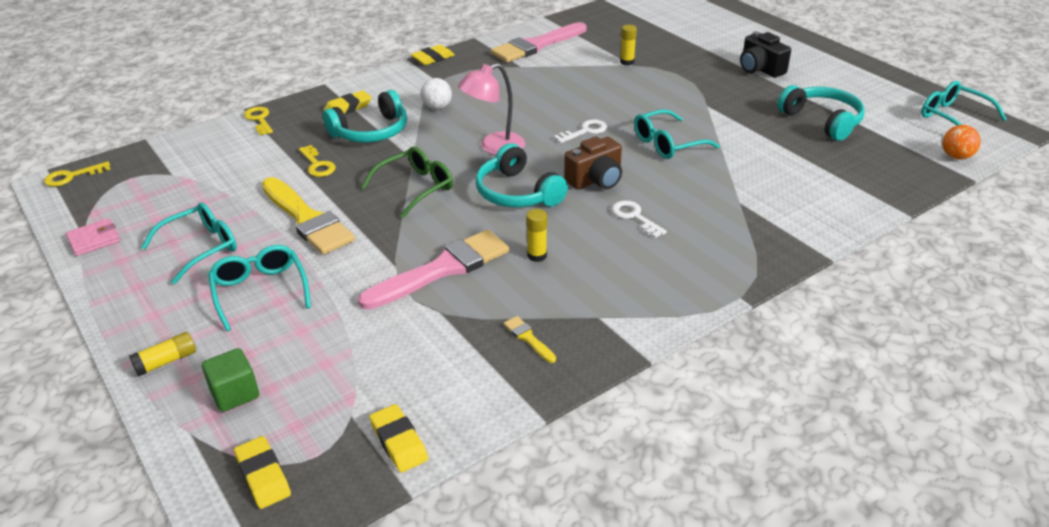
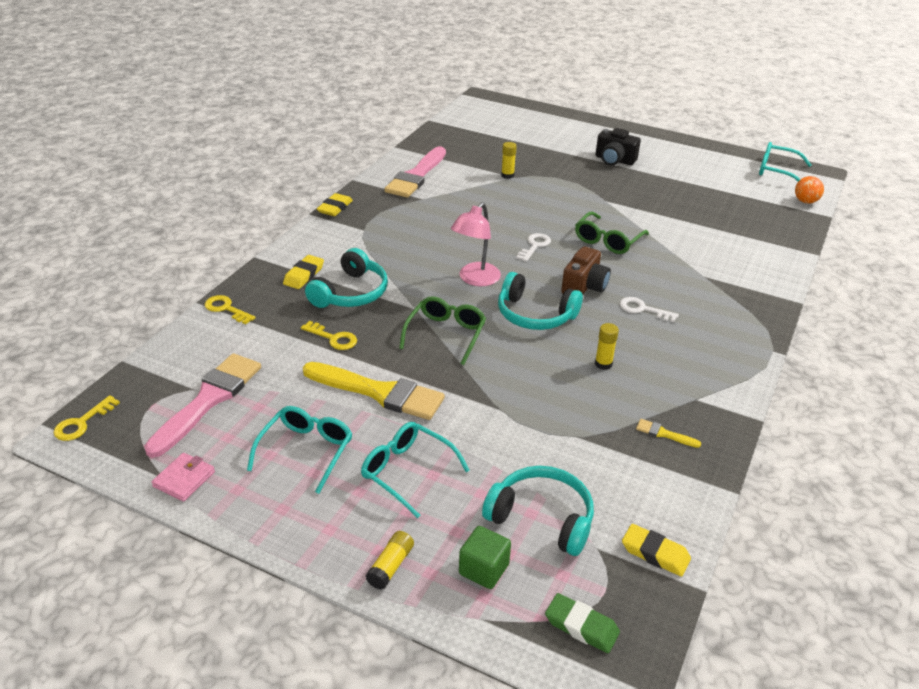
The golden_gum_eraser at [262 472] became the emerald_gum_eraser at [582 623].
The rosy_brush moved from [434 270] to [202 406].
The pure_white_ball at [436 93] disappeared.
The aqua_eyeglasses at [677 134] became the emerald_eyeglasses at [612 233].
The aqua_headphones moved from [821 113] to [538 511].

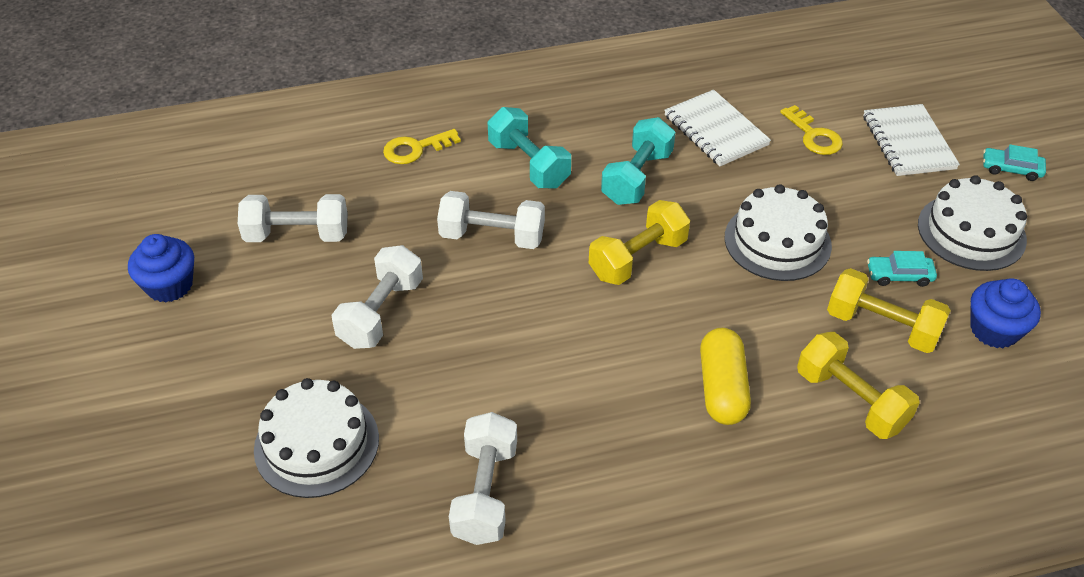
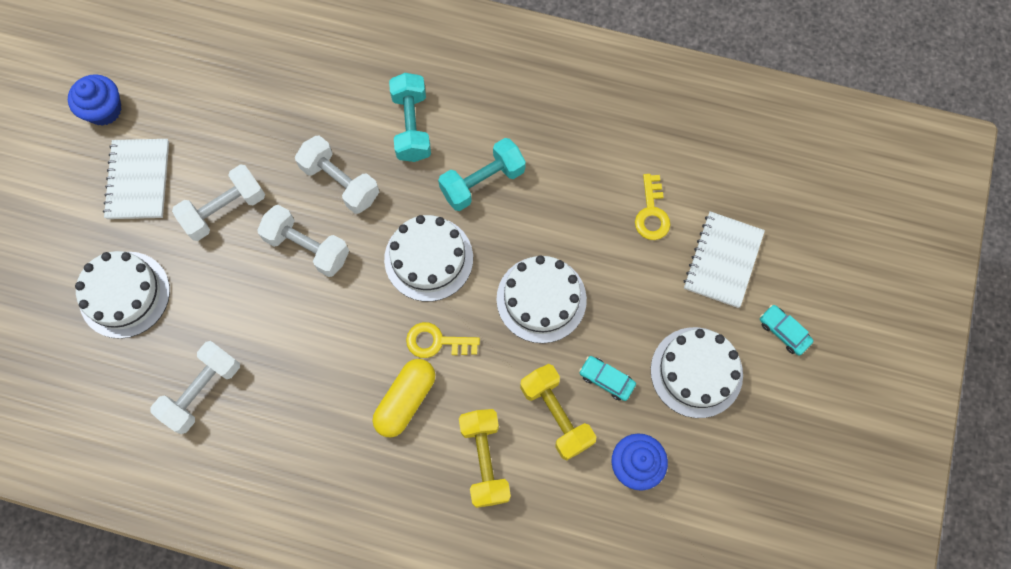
The pure_white_dumbbell moved from [293 218] to [303 241].
The golden_latchkey moved from [422 146] to [443 340].
The golden_dumbbell at [639 242] was replaced by the pure_white_layer_cake at [428 258].
The pure_white_exercise_book moved from [717 128] to [136 179].

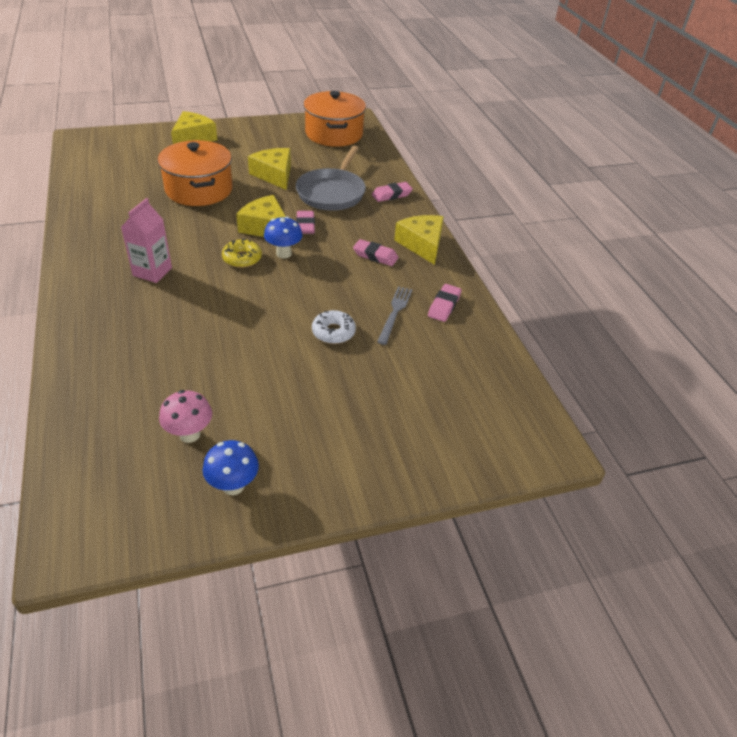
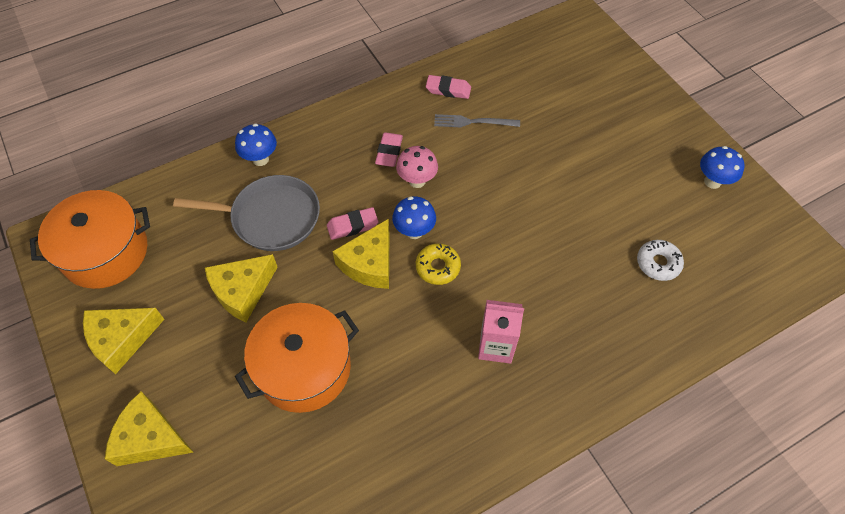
The rosy_toadstool moved from [185 416] to [417 167].
The pure_white_doughnut moved from [334 327] to [660 260].
The rosy_gum_eraser at [392 192] was replaced by the royal_blue_toadstool at [256 145].
The golden_cheese_wedge moved from [419 240] to [123 341].

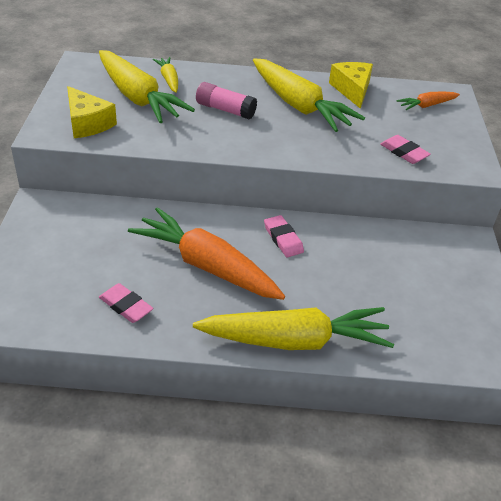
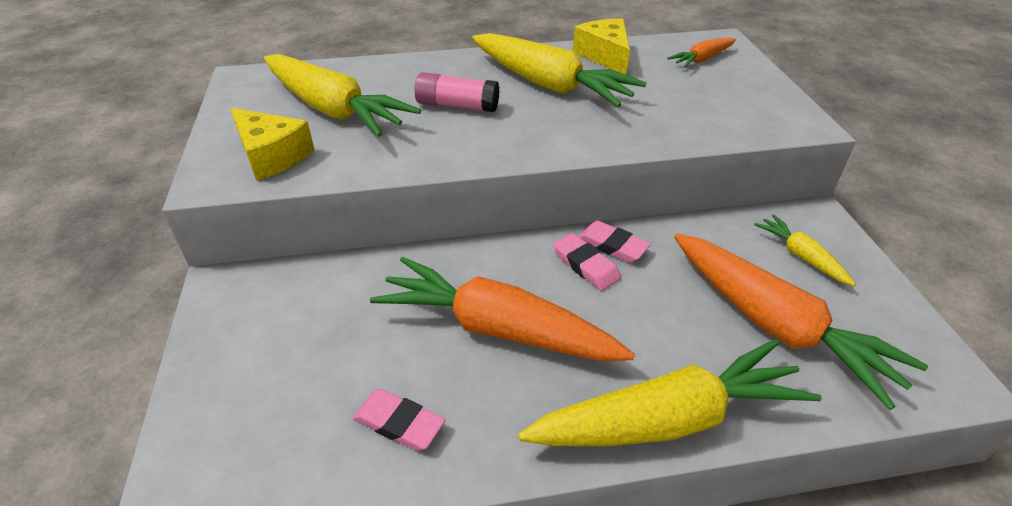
The golden_carrot moved from [165 75] to [805 250].
The rosy_gum_eraser moved from [405 149] to [614 242].
The orange_carrot at [801 322] appeared.

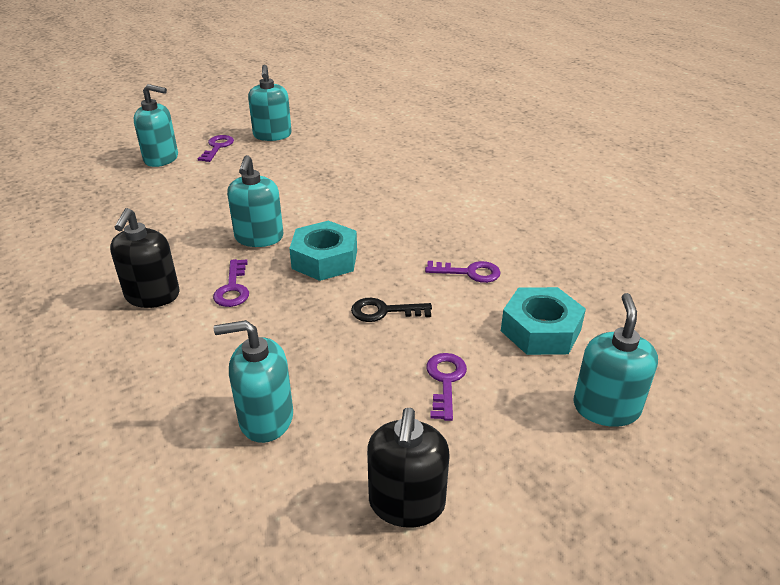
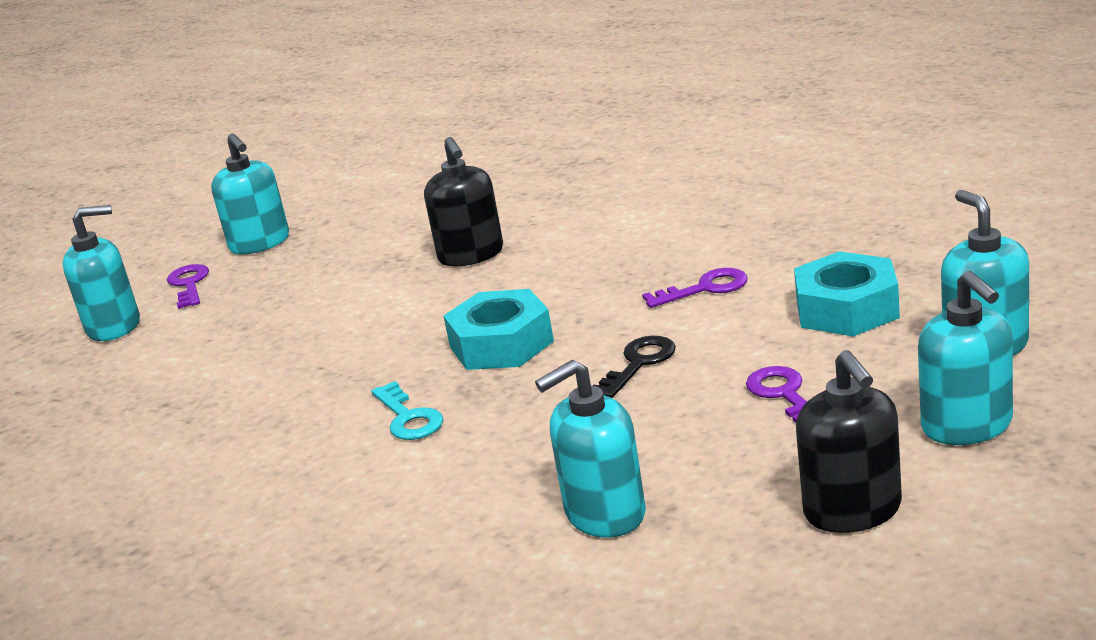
The black_soap_pump moved from [145 258] to [463 201].
The violet_latchkey at [231 283] became the aqua_latchkey at [407 410].
The aqua_soap_pump moved from [255 201] to [965 358].
The black_latchkey at [391 310] turned 150 degrees clockwise.

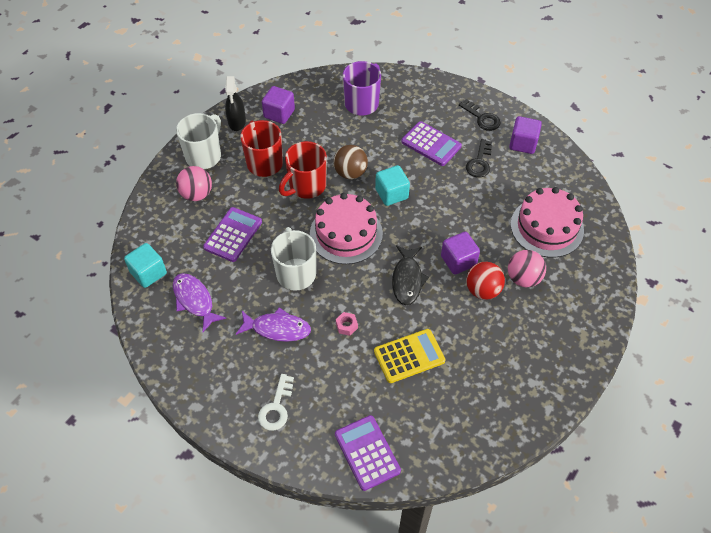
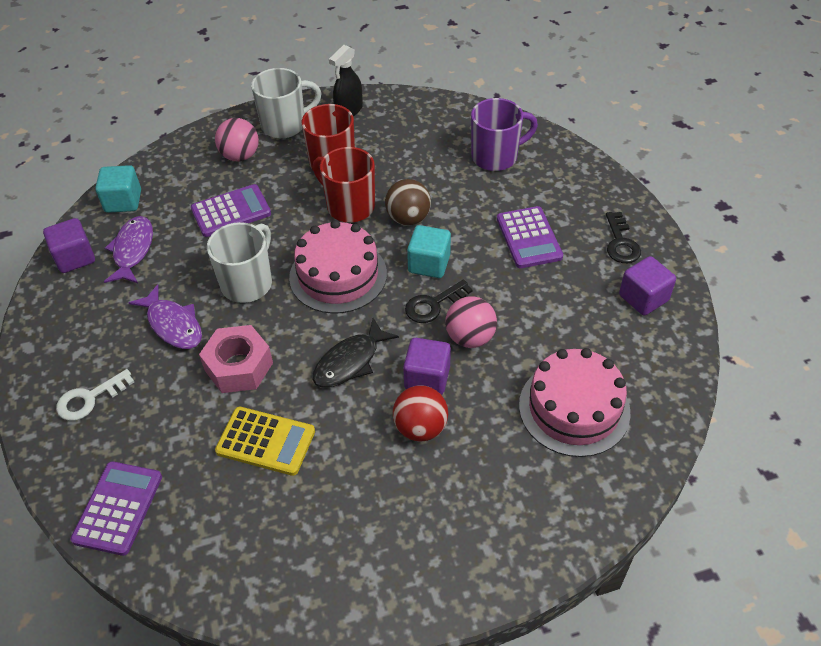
The violet_cube moved from [278 105] to [69 245].
The crimson_mug at [303 170] turned 45 degrees clockwise.
The rosy_nut at [347 324] changed to 2.23 times the size.
The black_latchkey moved from [479 158] to [439 301].
The rosy_ball moved from [527 268] to [471 322].

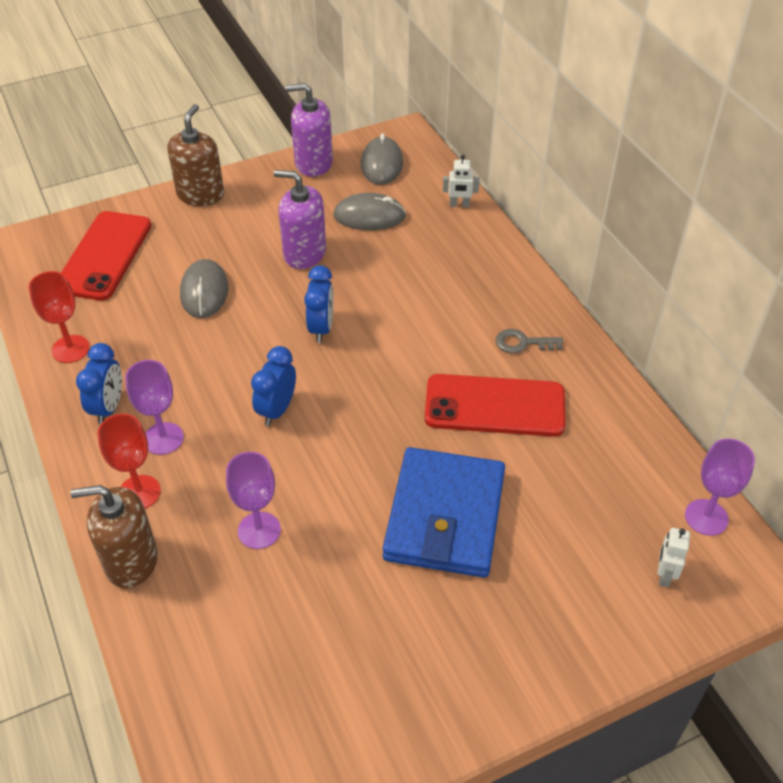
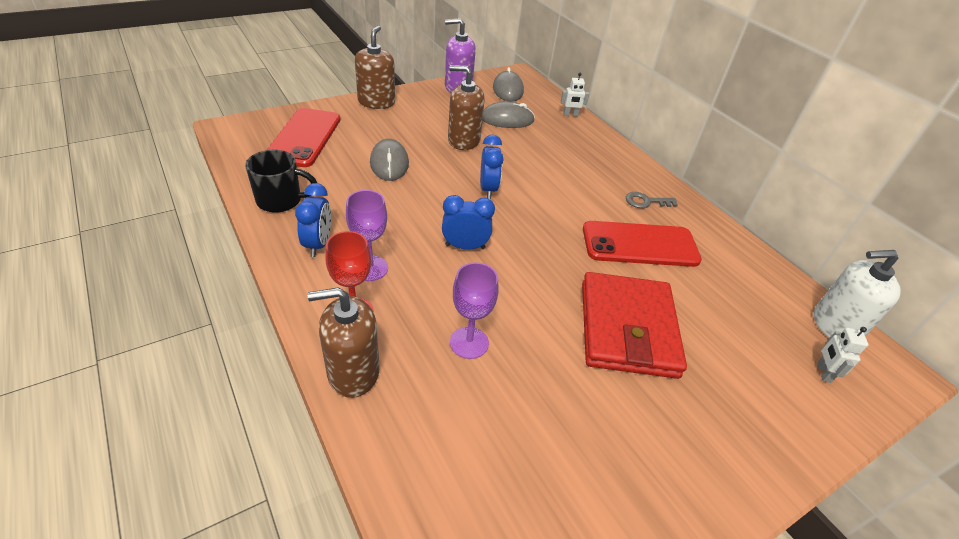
The crimson_goblet at [59 317] was replaced by the black_mug at [281 181].
The royal_blue_bedside_clock at [273 386] turned 75 degrees clockwise.
The violet_soap_pump at [300 219] became the dark_brown_soap_pump at [466 107].
The royal_blue_card_wallet at [444 512] became the crimson_card_wallet at [634 325].
The violet_goblet at [720 487] was replaced by the pure_white_soap_pump at [857 294].

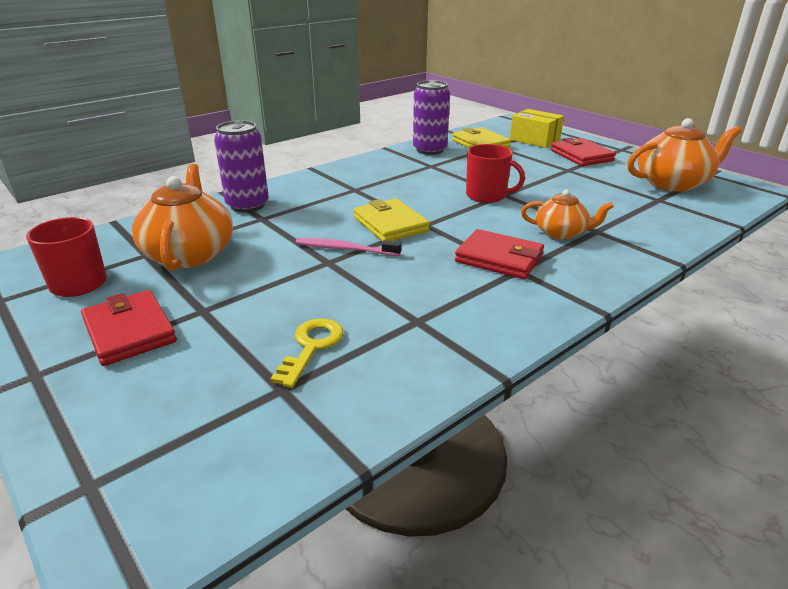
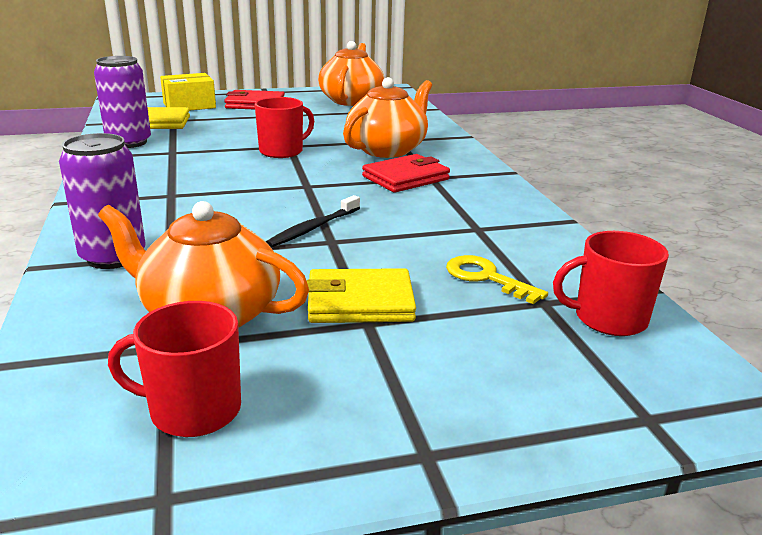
The crimson_card_wallet at [129 328] disappeared.
The rosy_tooth_brush at [348 247] became the black_tooth_brush at [313 221].
The golden_card_wallet moved from [392 220] to [361 295].
The orange_teapot at [567 214] changed to 1.68 times the size.
The crimson_mug at [611 283] appeared.

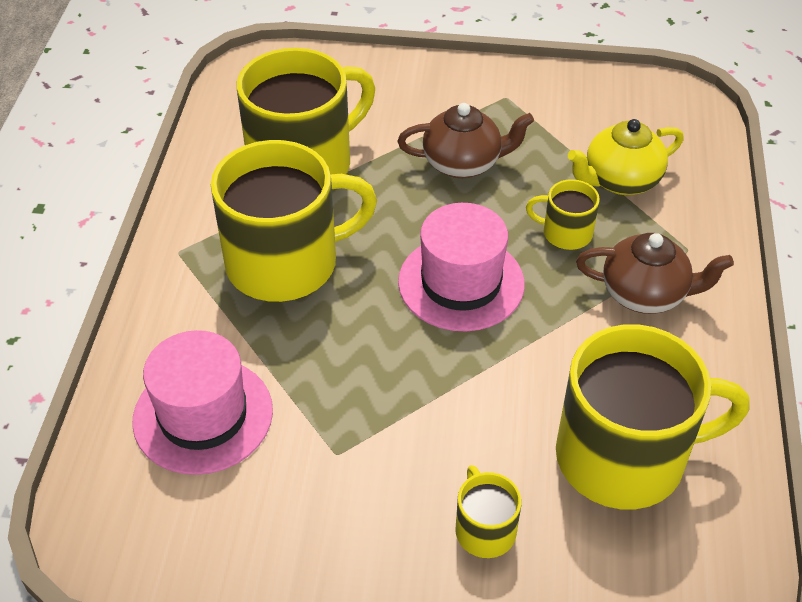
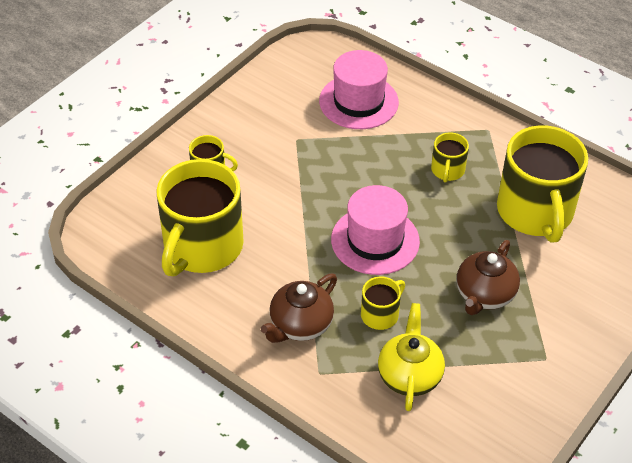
The golden_mug at [294 221] changed to 0.46 times the size.

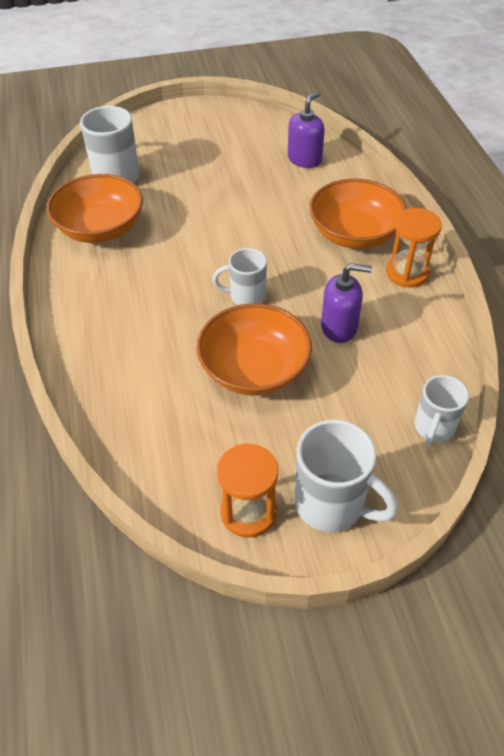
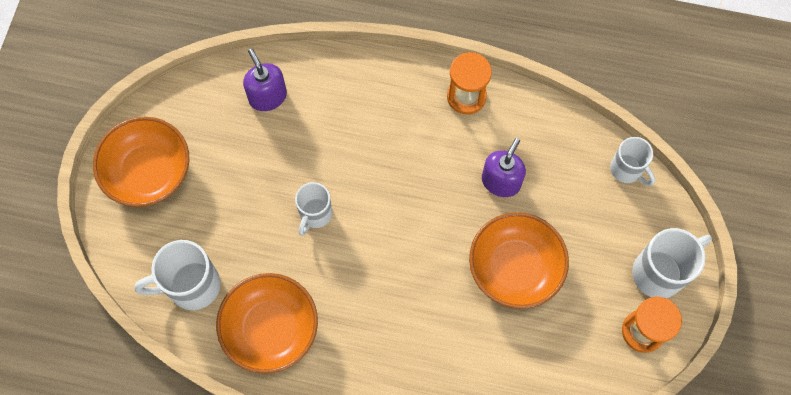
The pure_white_mug moved from [239 276] to [313 209].
The orange_serving_bowl moved from [357 214] to [141 162].

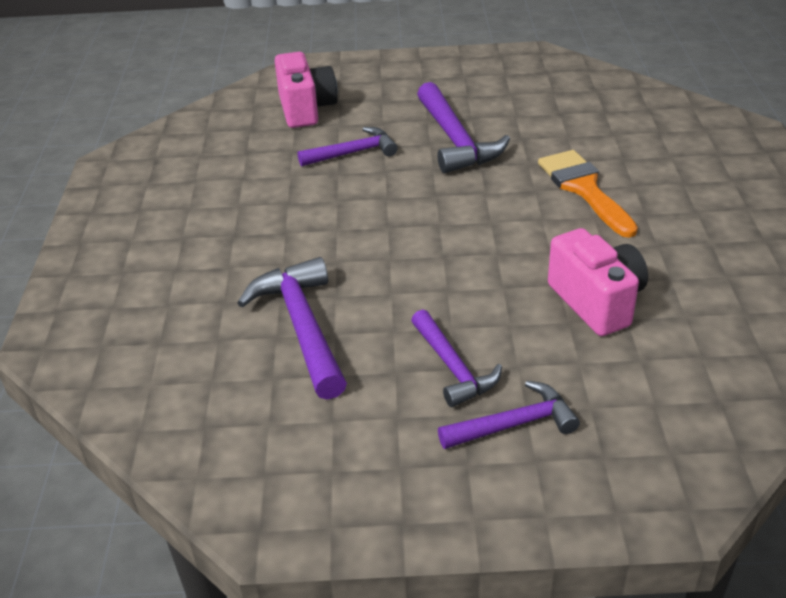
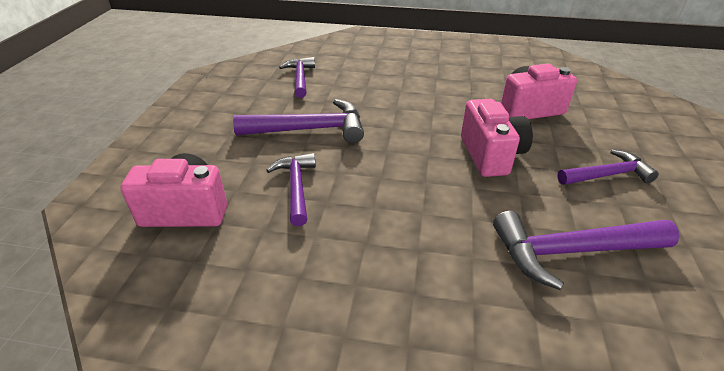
The violet_claw_hammer moved from [509 415] to [297 77].
The orange_brush at [588 194] disappeared.
The rosy_photo_camera at [497 138] appeared.

